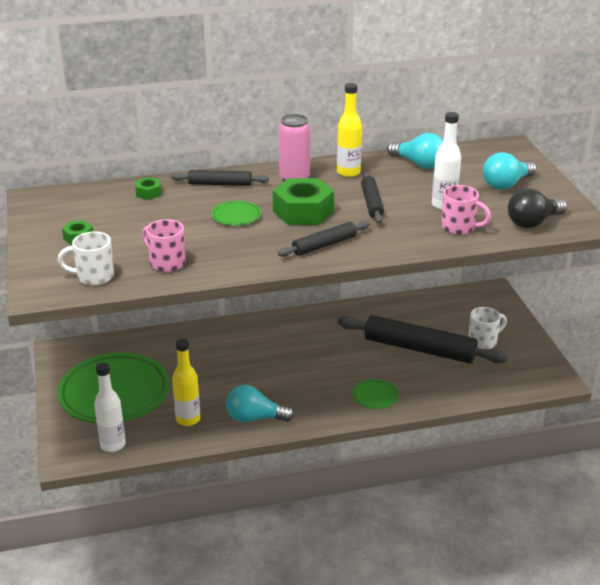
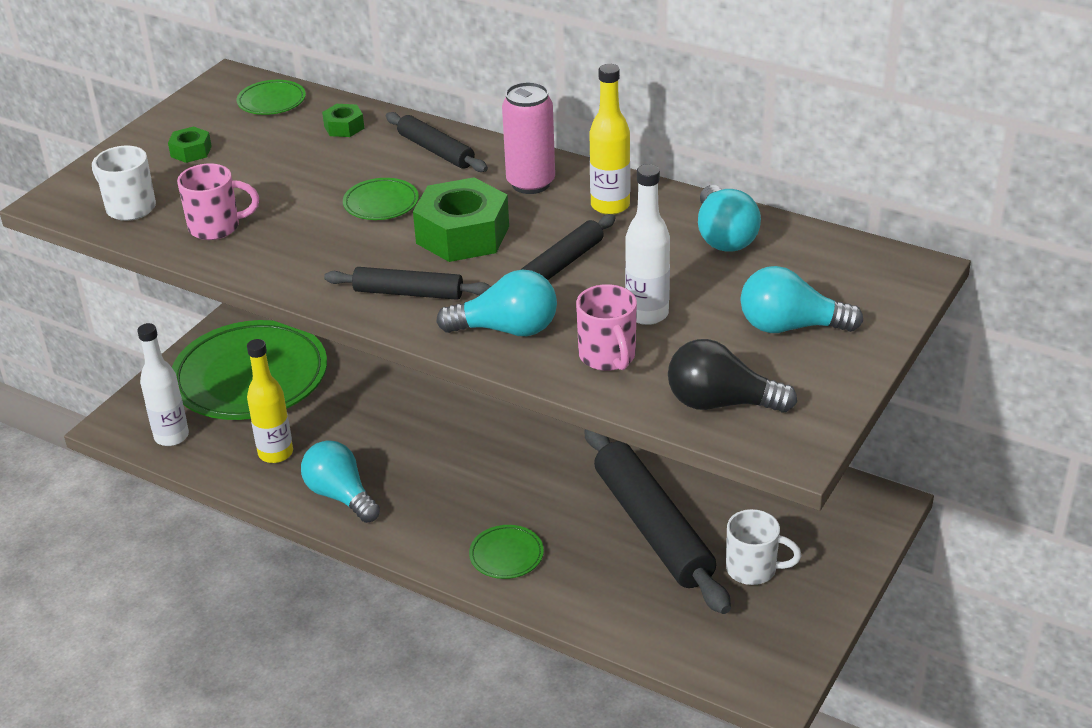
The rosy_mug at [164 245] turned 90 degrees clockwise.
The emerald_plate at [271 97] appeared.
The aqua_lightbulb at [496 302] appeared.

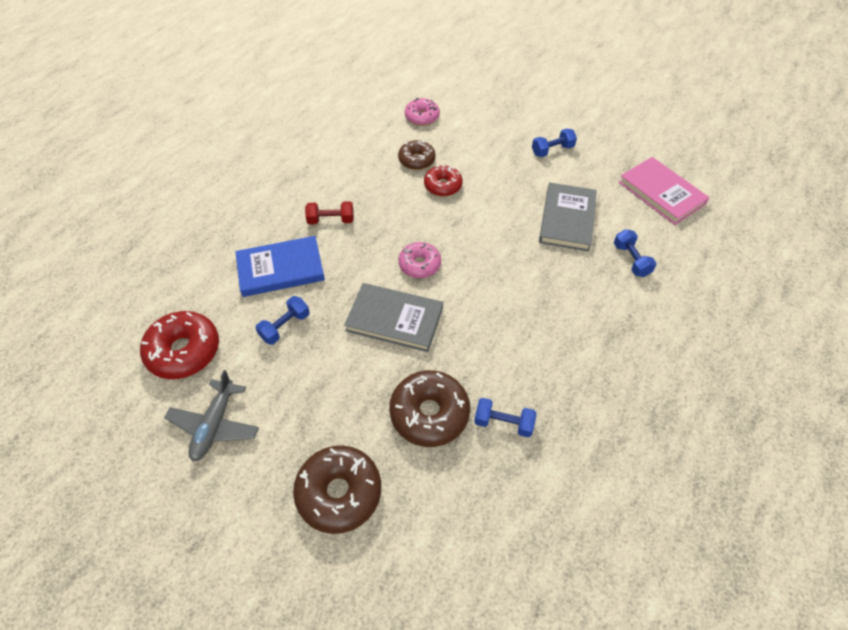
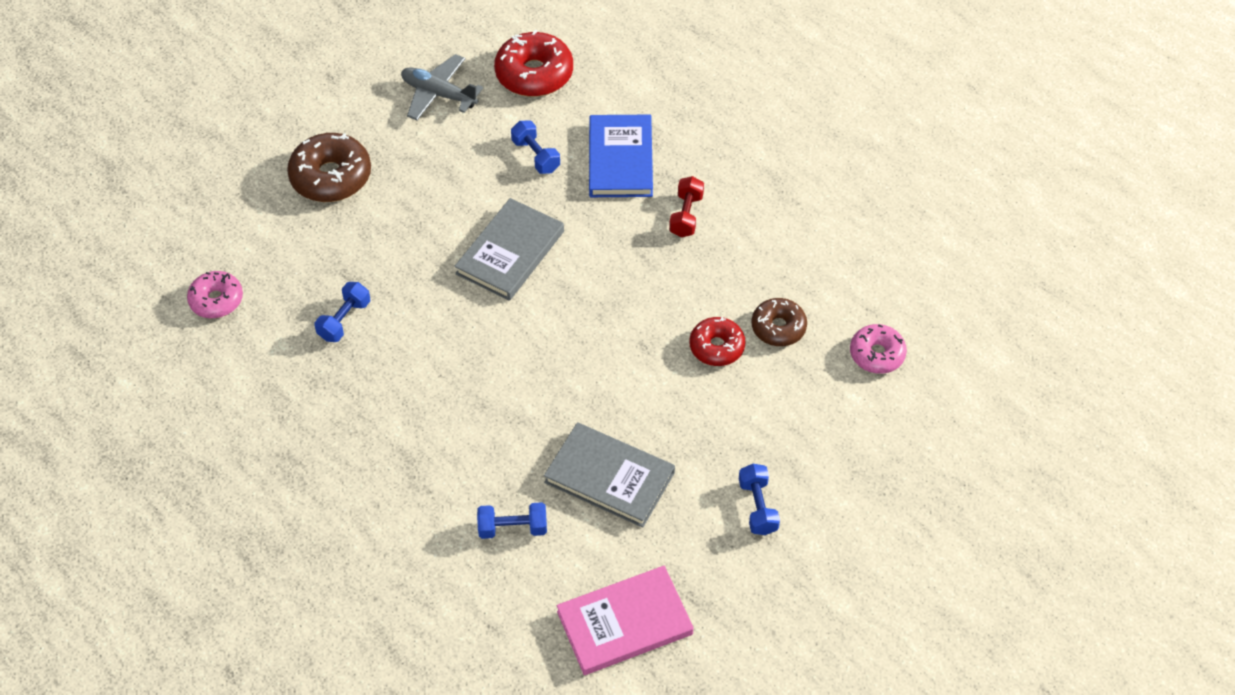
The dark_brown_doughnut at [429 408] disappeared.
The rosy_doughnut moved from [419 260] to [215 294].

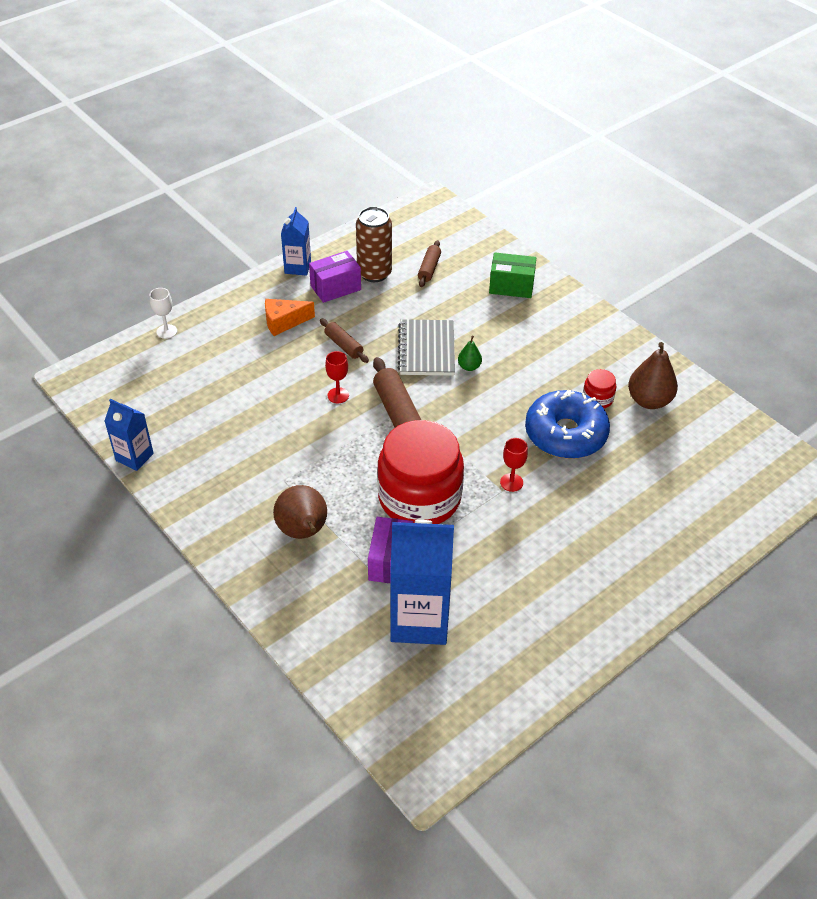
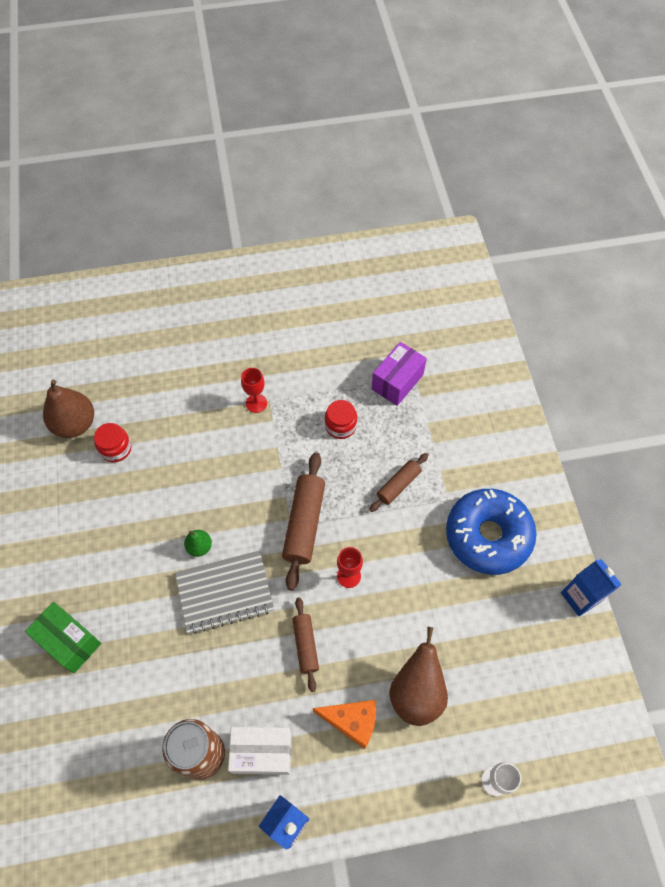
The dark_brown_pear moved from [300 512] to [418 676].
The violet_box at [335 277] became the pure_white_box at [260 751].
The crimson_jar at [420 472] changed to 0.41 times the size.
The royal_blue_milk_carton at [422 582] disappeared.
The ash-grey_exercise_book at [426 347] turned 45 degrees clockwise.
The dark_brown_dough_roller moved from [429 263] to [398 482].
The royal_blue_doughnut moved from [567 424] to [491 532].

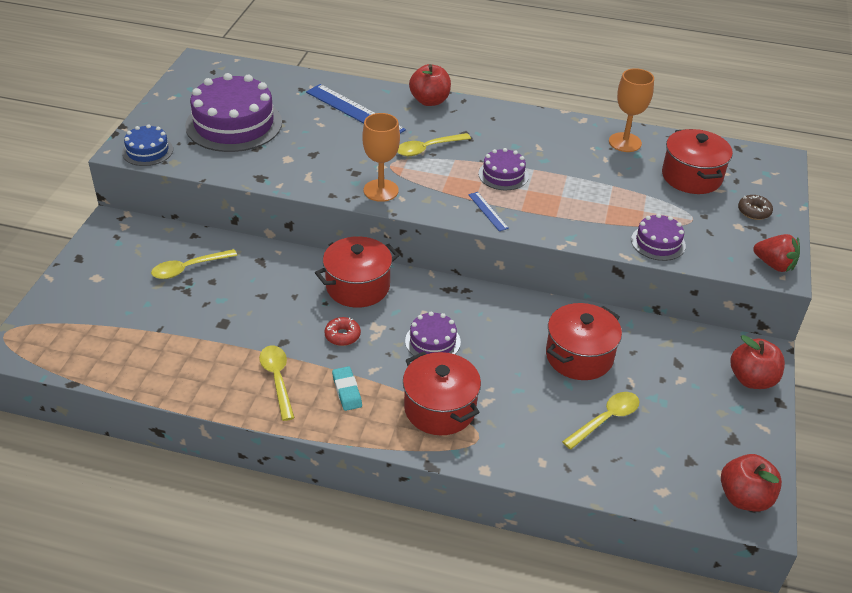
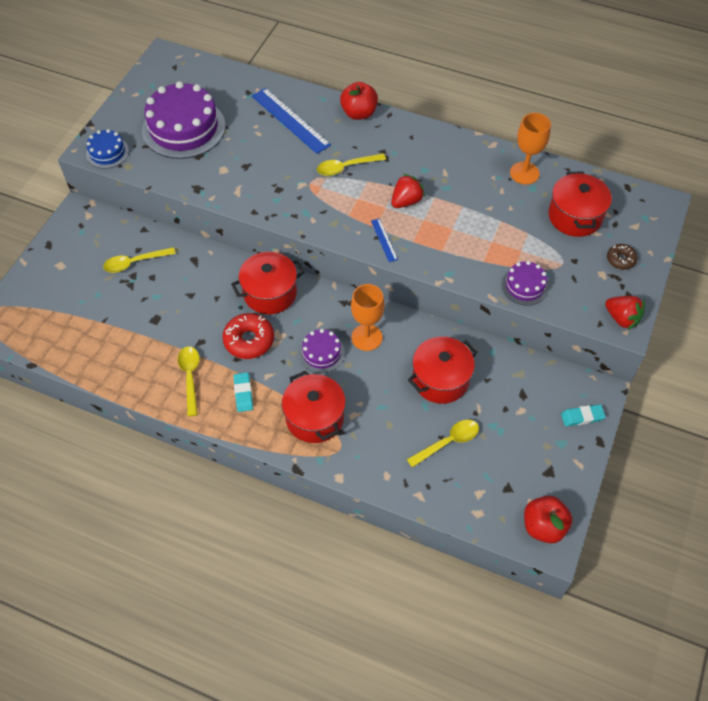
The crimson_doughnut at [342 331] changed to 1.72 times the size.
The orange_goblet moved from [381 157] to [368 317].
The violet_layer_cake at [503 169] was replaced by the crimson_strawberry at [408 191].
The crimson_apple_fruit at [757 362] was replaced by the aqua_gum_eraser at [583 415].

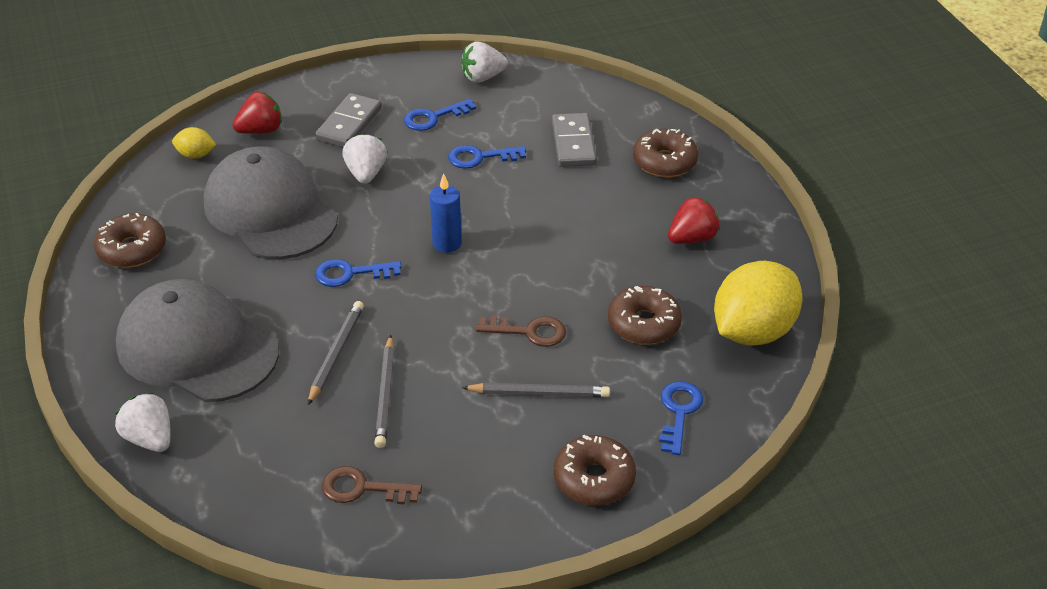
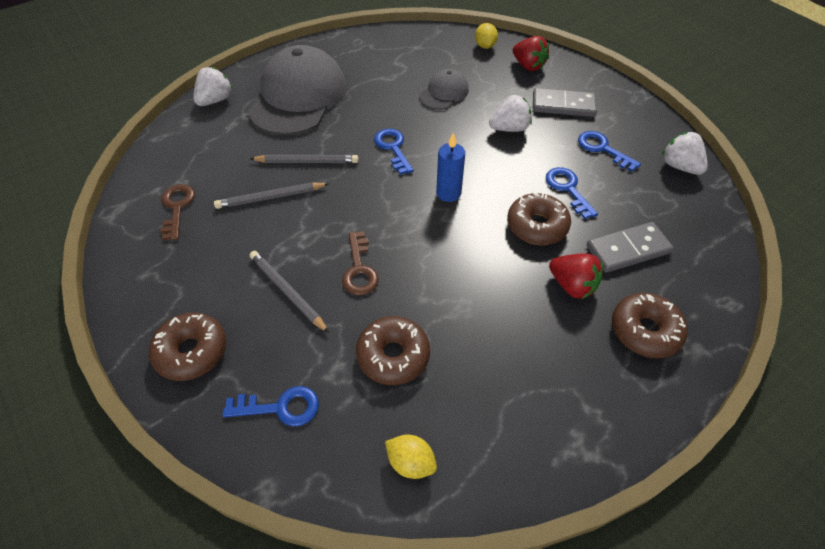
The dark_brown_doughnut moved from [130 240] to [539 218].
The ash-grey_baseball_cap at [271 202] changed to 0.48 times the size.
The ash-grey_lead_pencil at [536 390] turned 150 degrees clockwise.
The crimson_strawberry moved from [694 220] to [576 276].
The golden_citrus_fruit at [758 303] changed to 0.45 times the size.

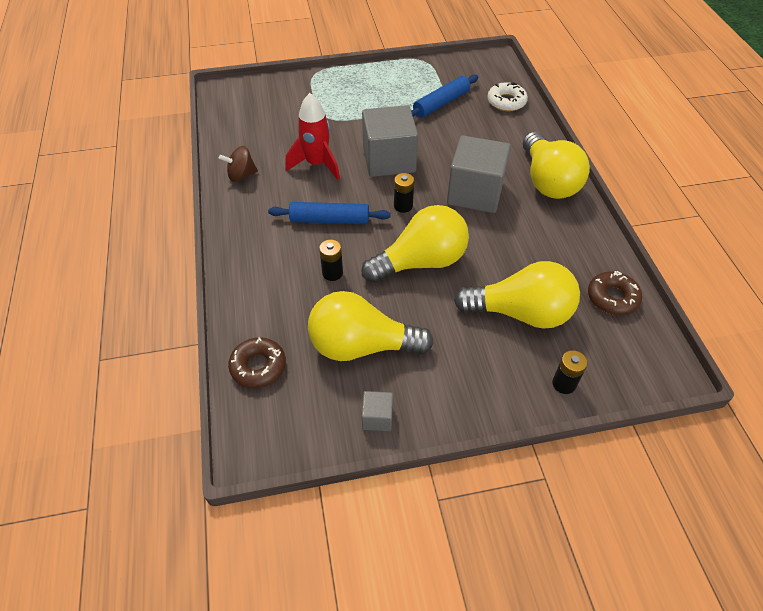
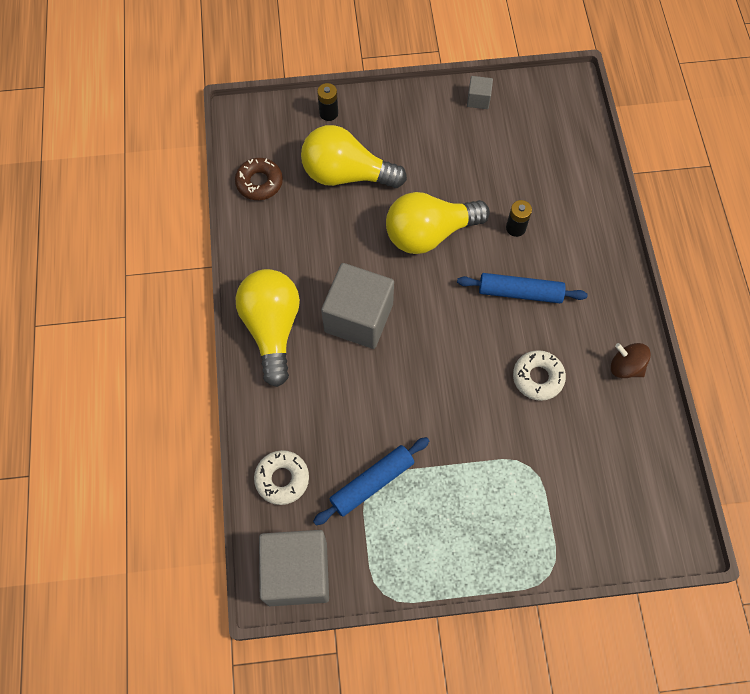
The dark_brown_spinning_top at [238 164] turned 135 degrees counterclockwise.
The dark_brown_doughnut at [257 362] disappeared.
The crimson_toy_rocket at [312 136] was replaced by the pure_white_doughnut at [539 375].
The golden_lightbulb at [371 326] disappeared.
The ash-grey_cube moved from [390 141] to [294 568].
The black_AA_battery at [404 193] disappeared.

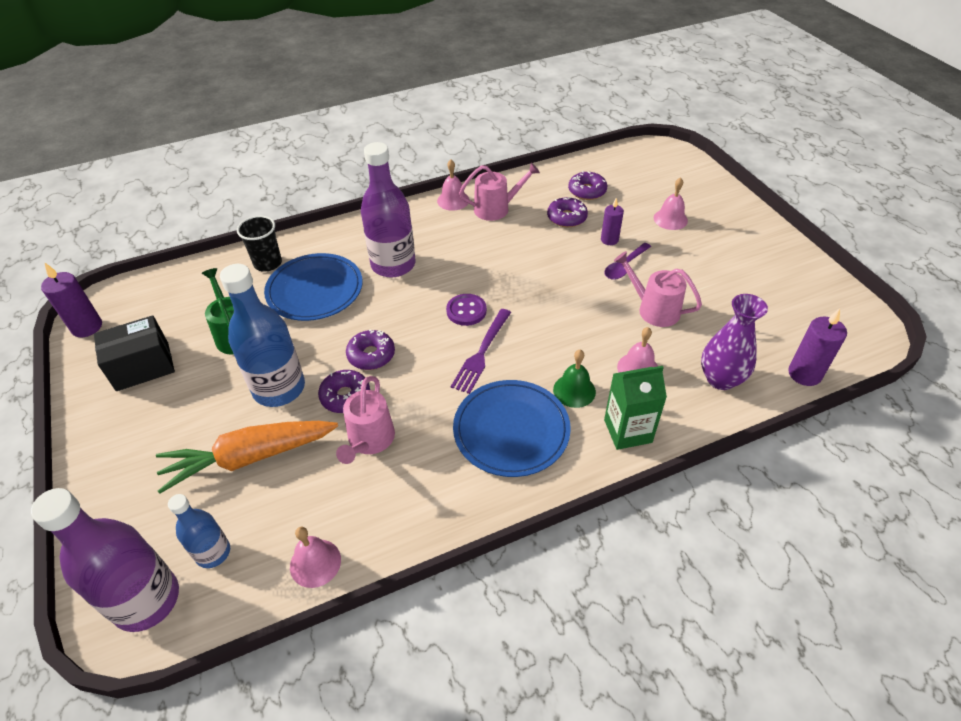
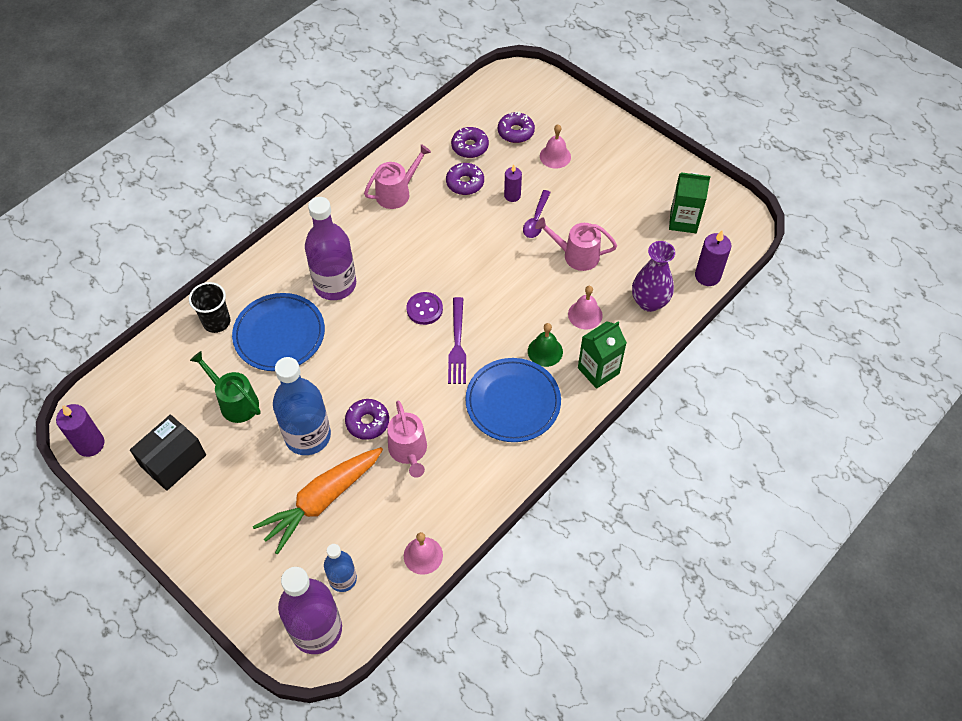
The violet_doughnut moved from [370 350] to [516 127].
The rosy_hand_bell at [453 185] disappeared.
The emerald_milk_carton at [689 202] appeared.

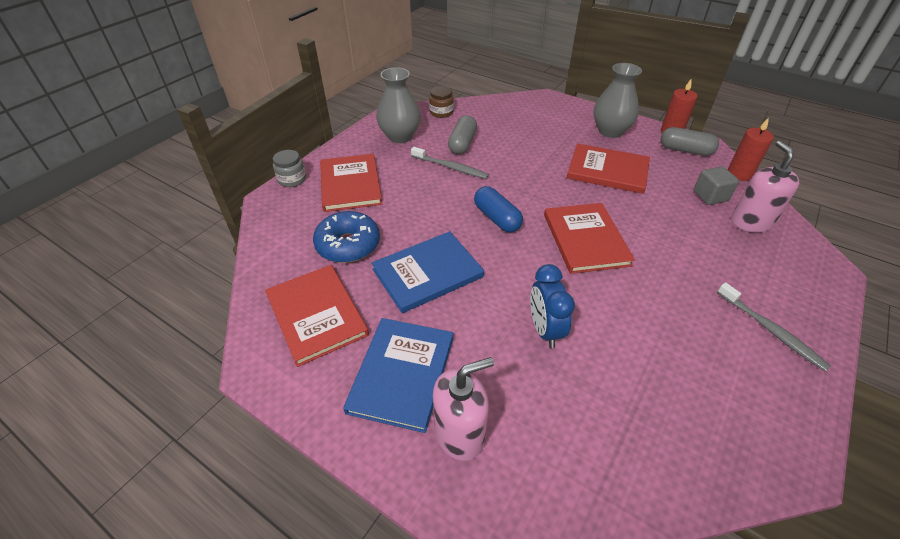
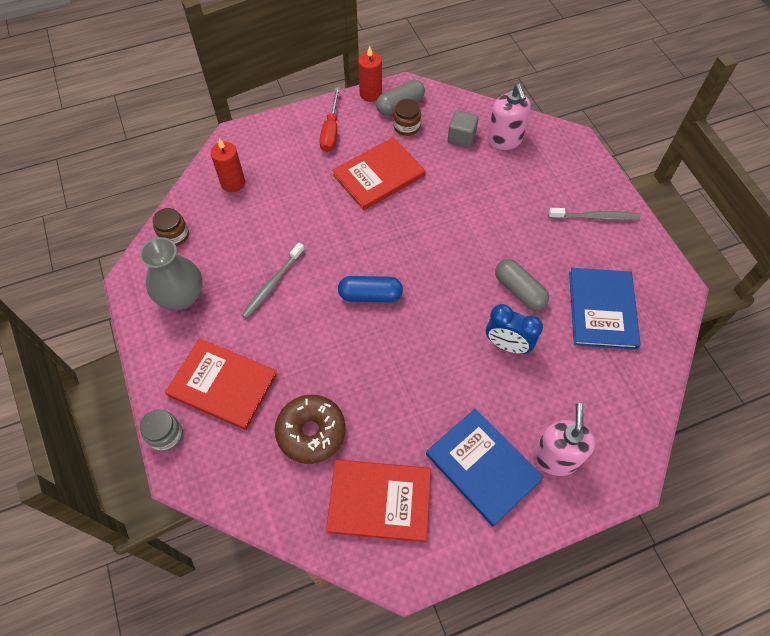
The royal_blue_doughnut at [346 237] became the dark_brown_doughnut at [310 429].
The royal_blue_book moved from [427 272] to [605 309].
The ash-grey_tooth_brush at [450 163] turned 150 degrees clockwise.
The ash-grey_pill_shape moved from [462 134] to [522 284].
The crimson_book at [589 238] disappeared.
The ash-grey_vase at [617 100] was replaced by the crimson_screwdriver at [330 119].
The crimson_candle moved from [750 149] to [227 165].
The rosy_soap_pump at [765 187] turned 135 degrees counterclockwise.
The dark_brown_jar at [407 117] appeared.

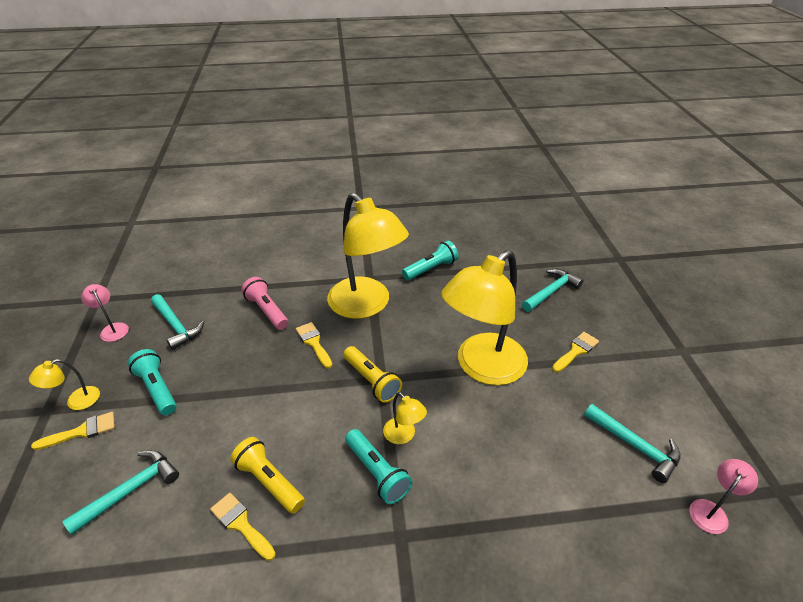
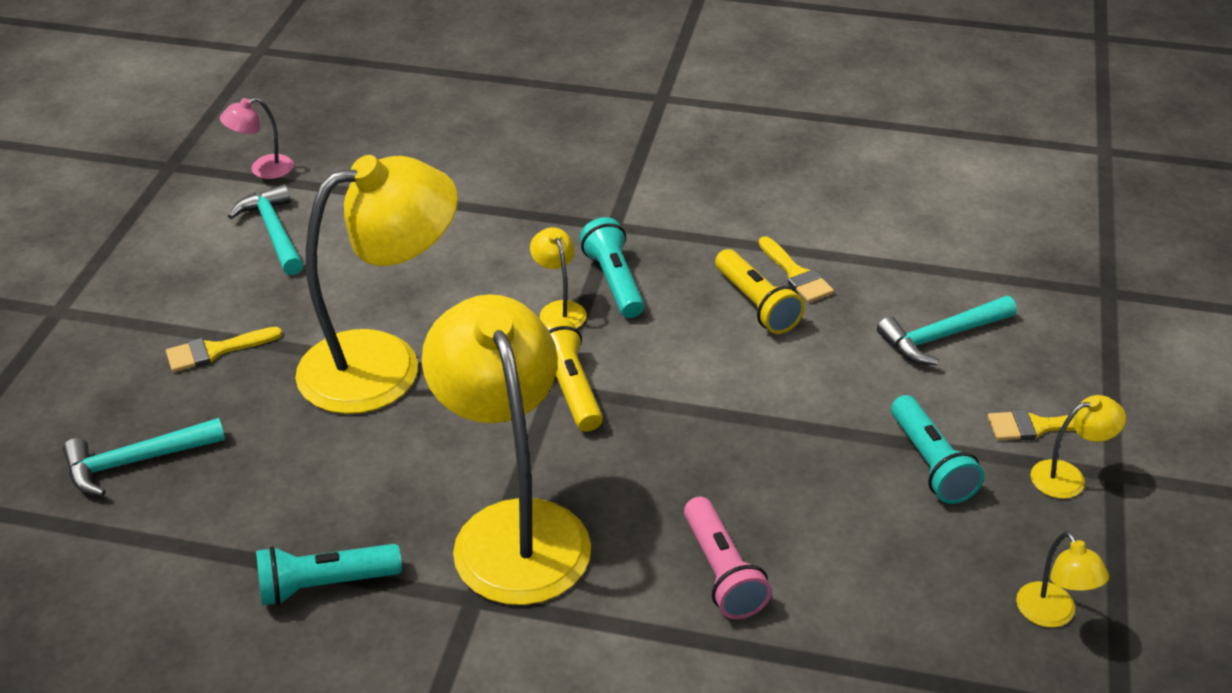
The rosy_desk_lamp at [105 313] became the golden_desk_lamp at [1062 579].
The aqua_claw_hammer at [177 322] disappeared.
The golden_brush at [314 345] disappeared.

